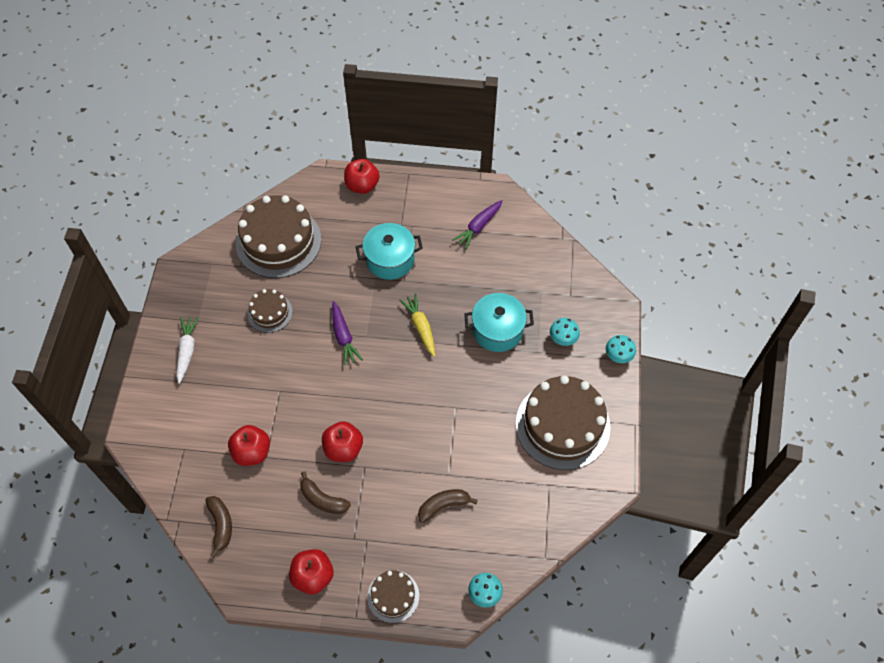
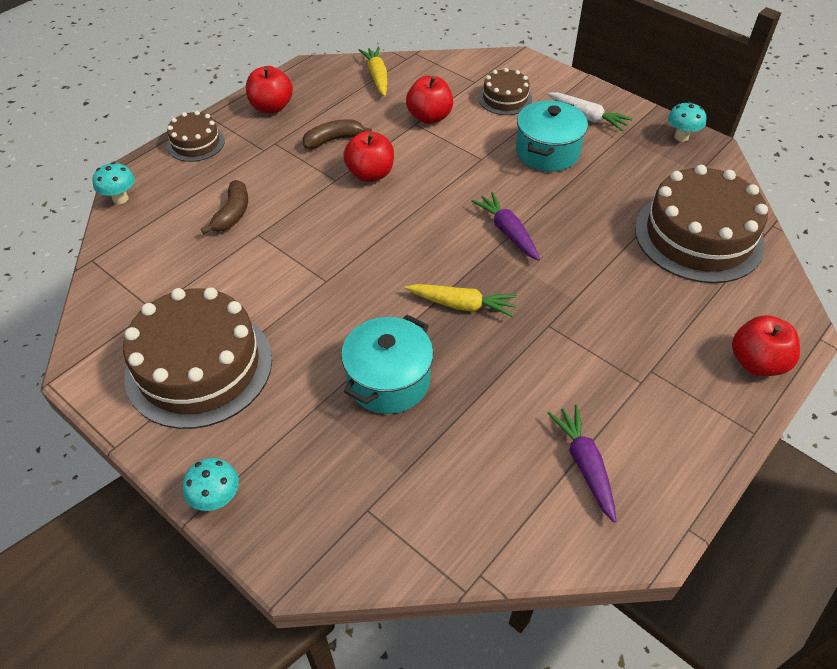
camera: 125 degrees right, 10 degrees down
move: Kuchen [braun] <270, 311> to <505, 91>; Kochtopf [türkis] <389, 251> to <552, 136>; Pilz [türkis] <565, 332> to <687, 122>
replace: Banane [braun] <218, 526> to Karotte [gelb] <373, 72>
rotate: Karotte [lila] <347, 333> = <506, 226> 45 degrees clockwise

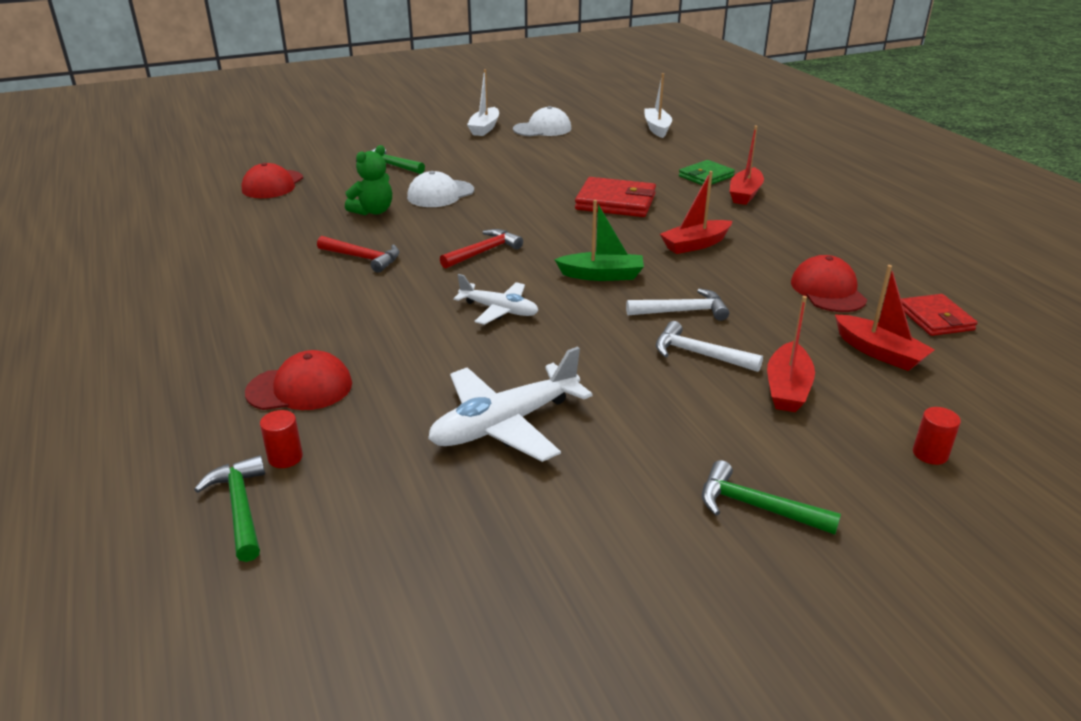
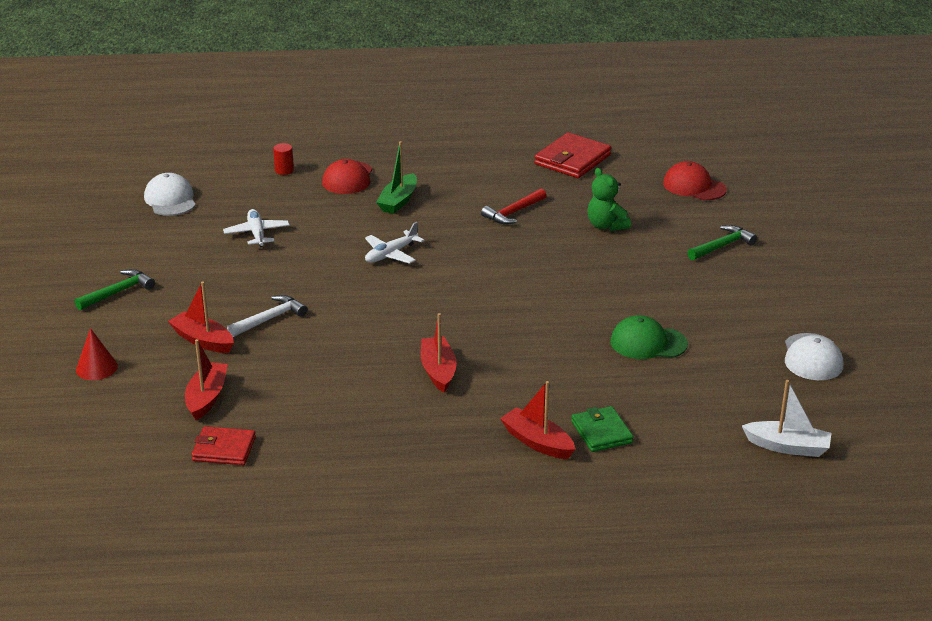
camera: 110 degrees right, 0 degrees up
delete: Hammer [grün] <229, 508>; Hammer [rot] <481, 249>; Boot [weiß] <483, 102>; Hammer [weiß] <677, 305>; Kappe [rot] <829, 283>
insert: Kappe [grün] <649, 337>
move: Kappe [weiß] <440, 189> to <170, 194>; Boot [grün] <599, 240> to <396, 177>; Geldbörse [rot] <615, 197> to <573, 155>
replace: Vollzylinder [rot] <937, 436> to Kegel [rot] <97, 354>
rotate: Boot [rot] <885, 318> = <206, 379> 120 degrees clockwise
resize: Flugzeug [weiß] <510, 404> = <256, 228> x0.62

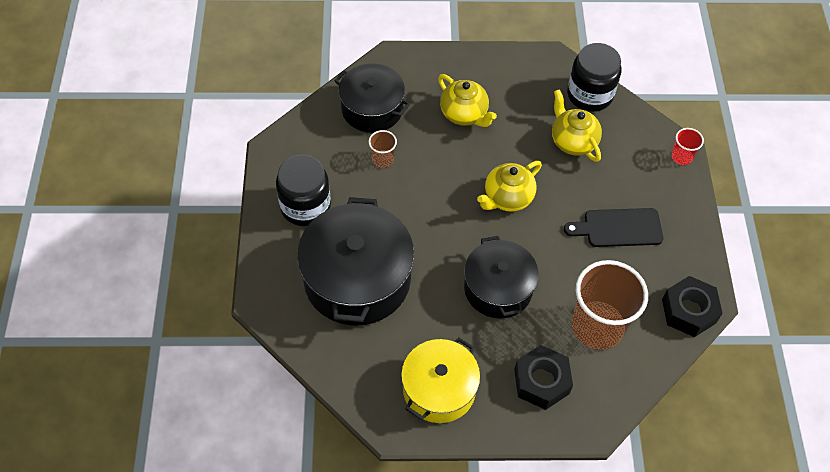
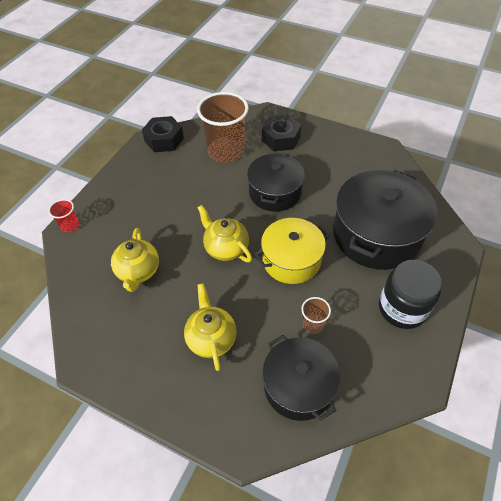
camera: 150 degrees left, 5 degrees down
delete: Schneidebrett [schwarz] <613, 227>; Einmachglas [schwarz] <594, 77>
move: Kochtopf [gelb] <440, 380> to <292, 251>
rotate: Teekanne [gelb] <509, 186> = <225, 233> 120 degrees counterclockwise

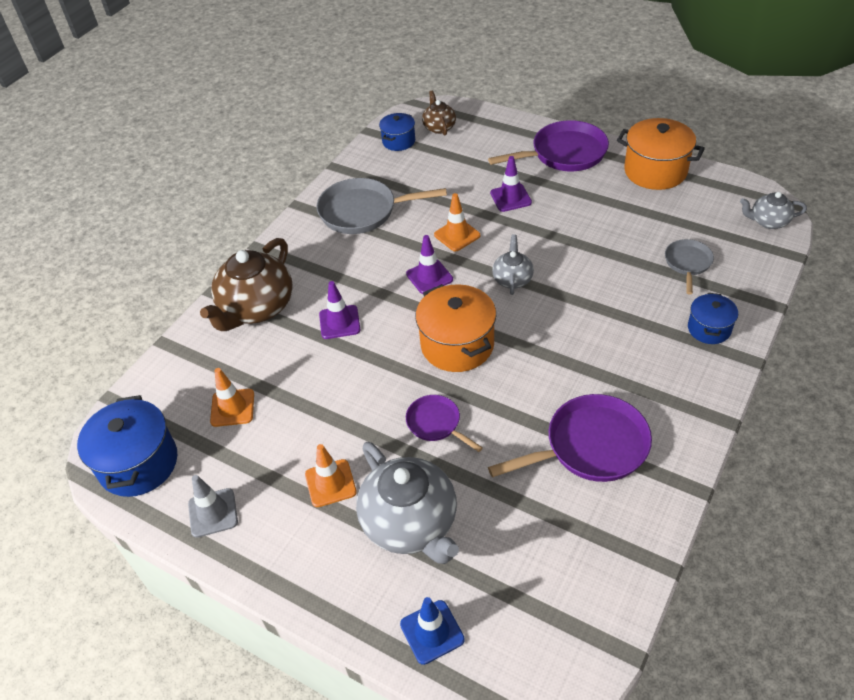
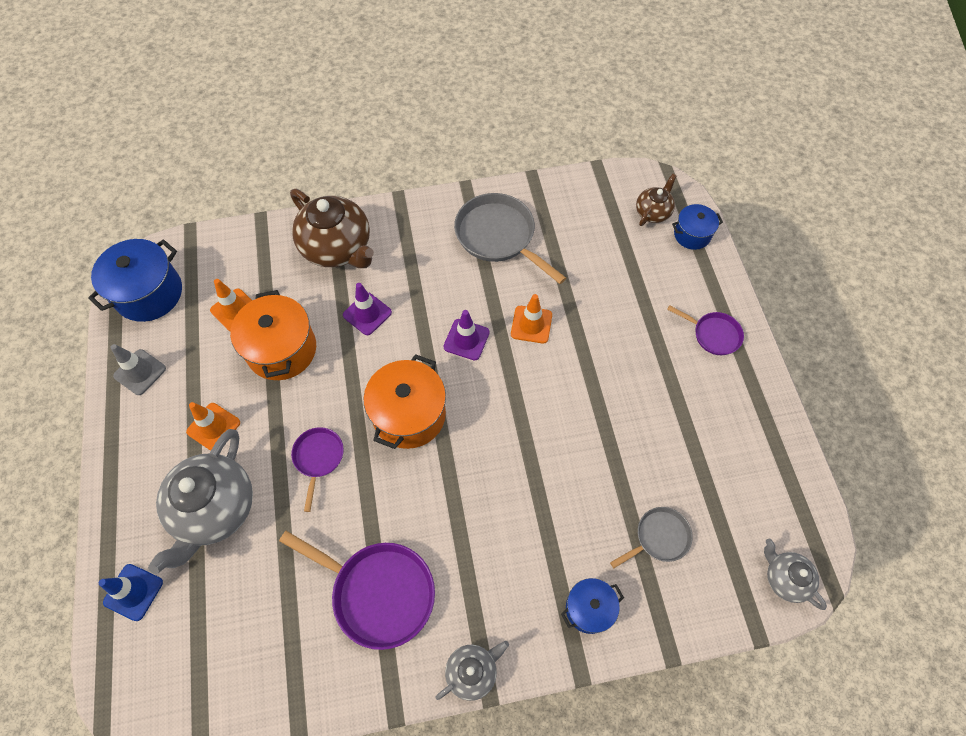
camera: 45 degrees right, 15 degrees up
delete: Leitkegel [lila] <511, 184>
move: Kochtopf [blau] <397, 132> to <697, 227>; Teekanne [grau] <513, 264> to <472, 671>; Kochtopf [orange] <661, 154> to <273, 335>
rotate: Teekanne [braun] <246, 284> = <332, 228> 120 degrees counterclockwise
resize: Pfanne [lila] <548, 145> = <705, 330> x0.56

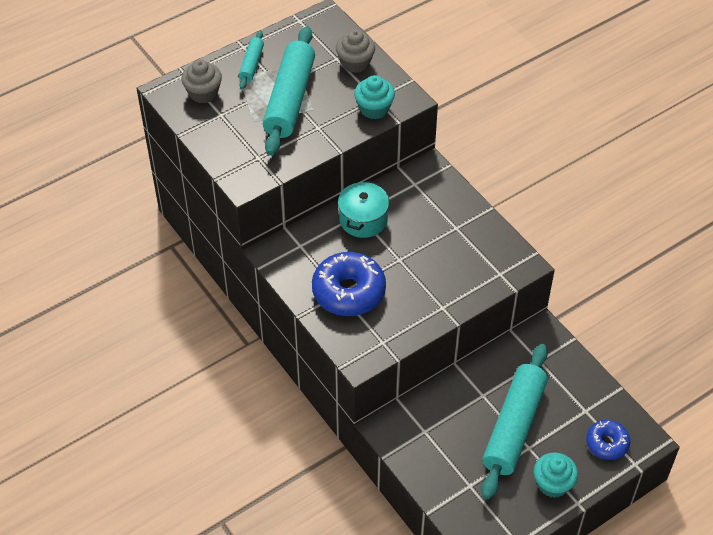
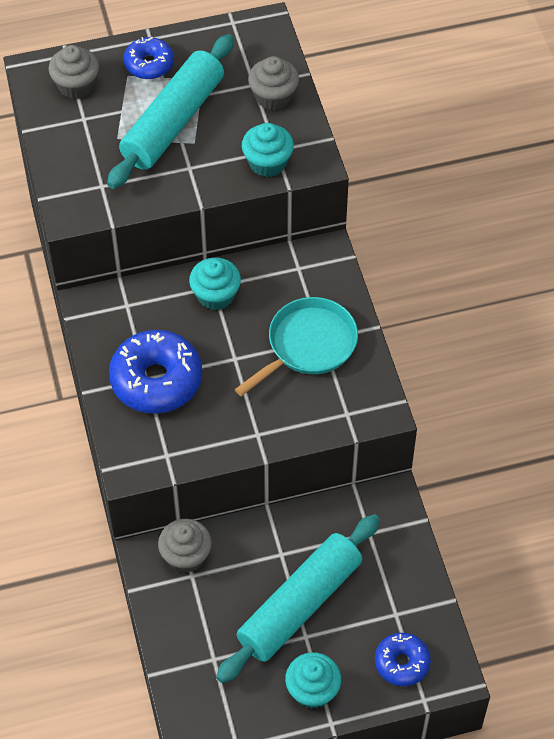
camera: 20 degrees right, 5 degrees up
insert: Muffin [grau] <185, 546>; Pfanne [türkis] <296, 346>
replace: Nudelholz [türkis] <251, 60> to Donut [blau] <149, 58>; Kochtopf [türkis] <364, 209> to Muffin [türkis] <215, 284>

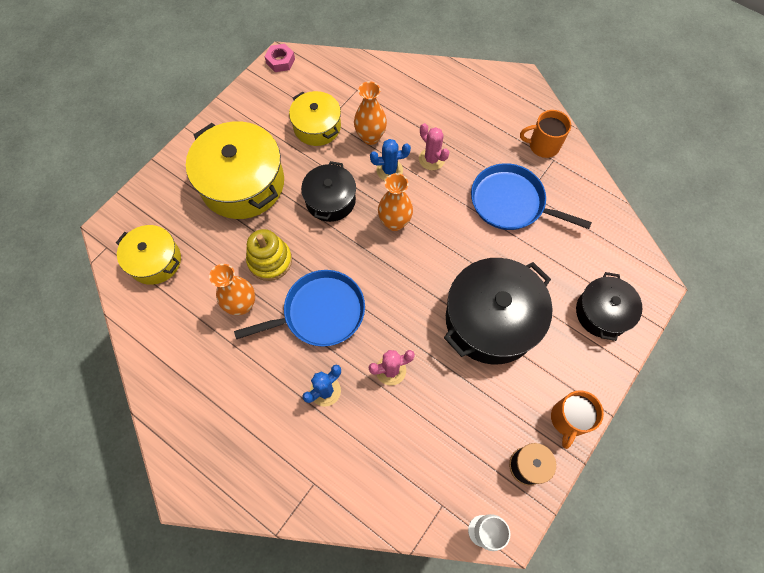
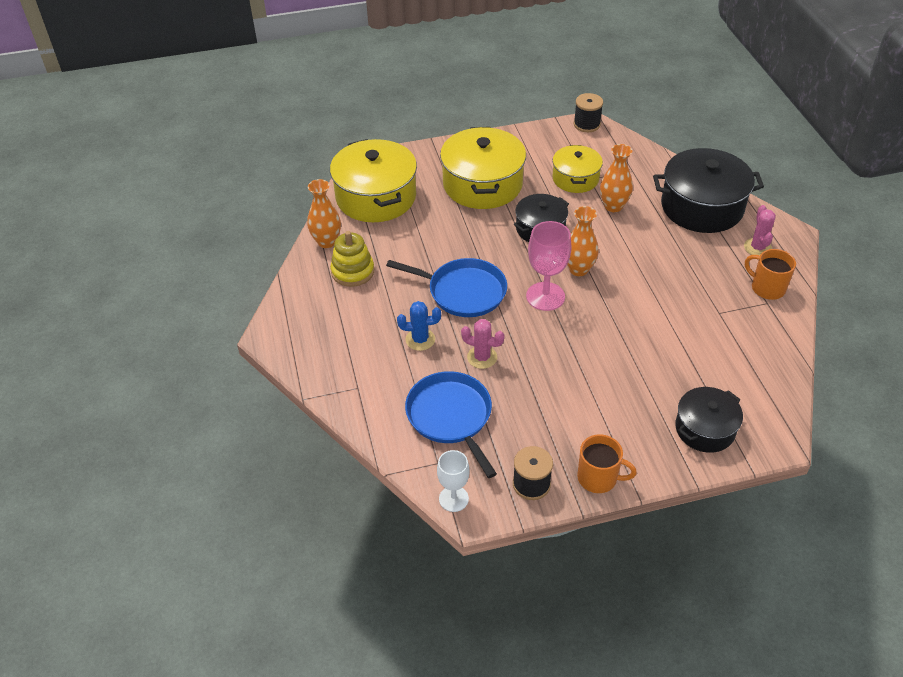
camera: 40 degrees right, 20 degrees down
delete: Kaktus [blau] <390, 160>
insert: Kelch [rosa] <548, 266>
move: Vase [orange] <232, 289> to <324, 213>; Stapelspielzeug [gelb] <269, 255> to <352, 259>; Kaktus [rosa] <434, 146> to <760, 230>; Kochtopf [schwarz] <498, 311> to <708, 190>; Pfanne [blau] <531, 196> to <451, 424>
replace: Sechskantmutter [rosa] <280, 58> to Garnrolle [schwarz] <588, 112>
rotate: Tasse [orange] <577, 419> = <607, 463> 135 degrees counterclockwise
resize: Kochtopf [gelb] <148, 255> = <373, 180> x1.70

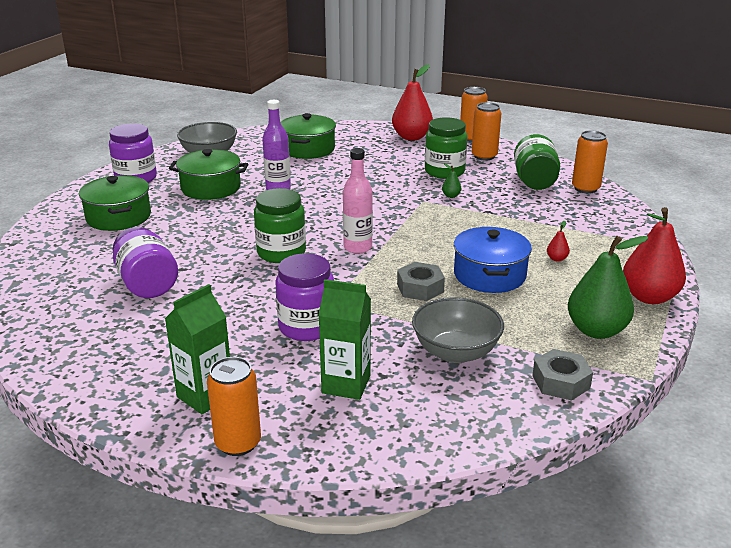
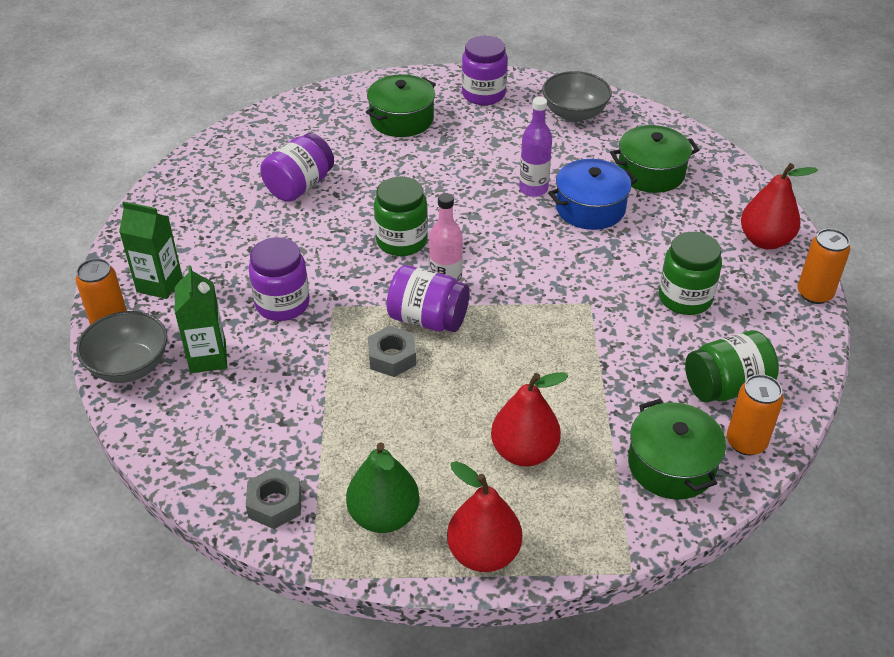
camera: 65 degrees right, 15 degrees up
delete: Birne [grün] <451, 180>; Dose [orange] <487, 131>
insert: Einmachglas [lila] <428, 298>
move: Kochtopf [grün] <208, 174> to <677, 449>; Schüssel [grau] <458, 330> to <121, 347>; Kochtopf [blau] <493, 260> to <592, 194>
resize: Birne [rot] <558, 241> = <529, 419> x2.46

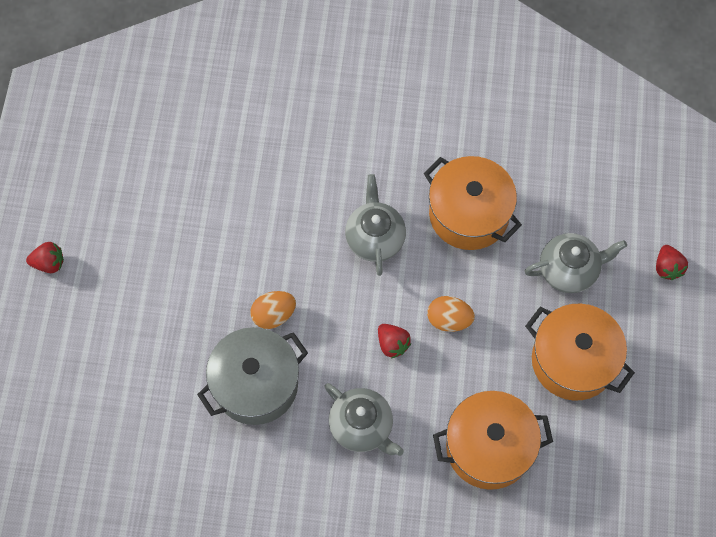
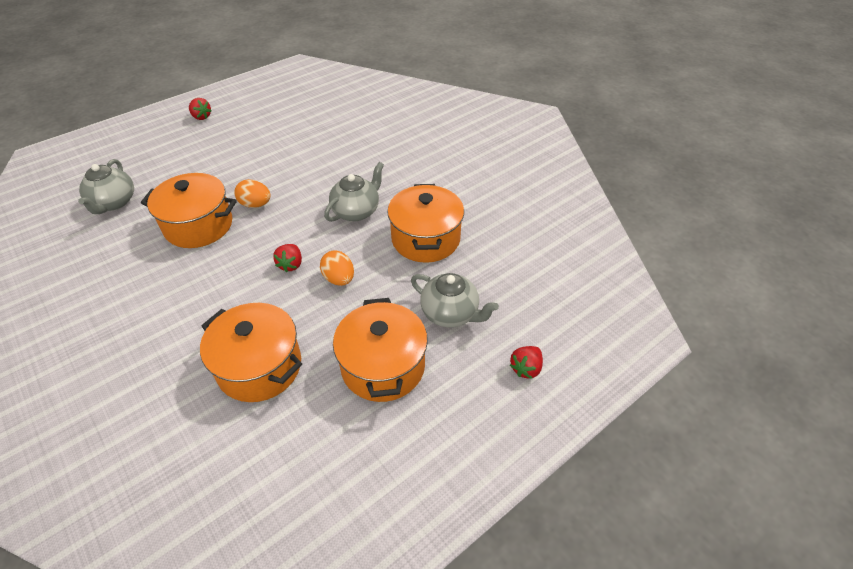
camera: 45 degrees right, 20 degrees down
move: Teekanne [grau] <364, 419> to <106, 186>
recolor: Kochtopf [grau] <252, 376> to Kochtopf [orange] <189, 210>

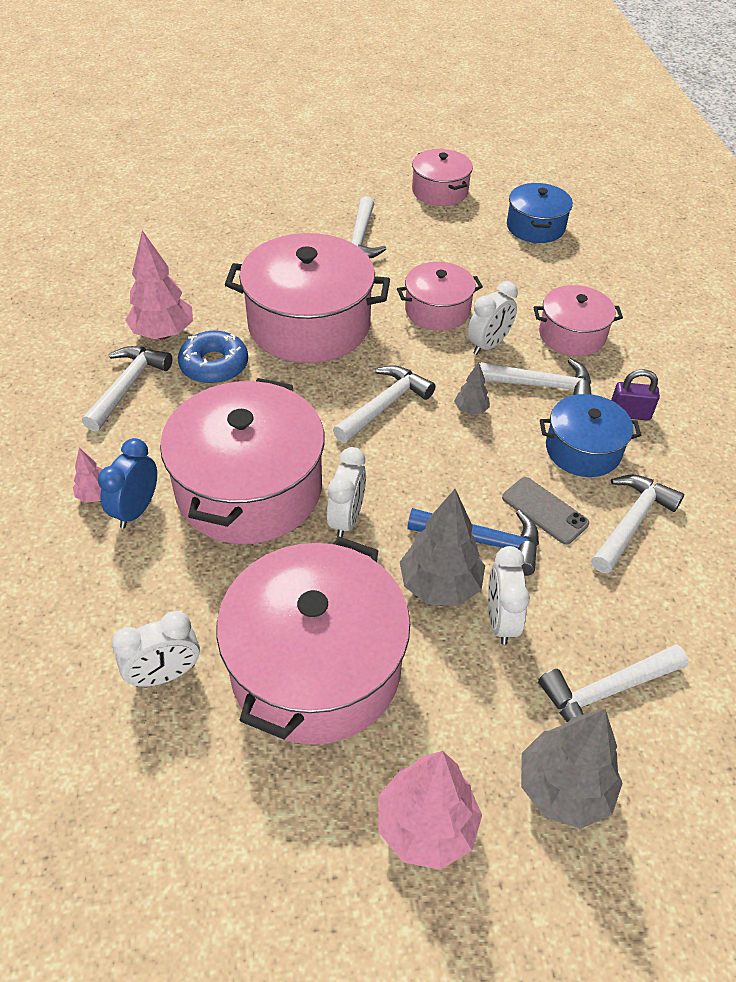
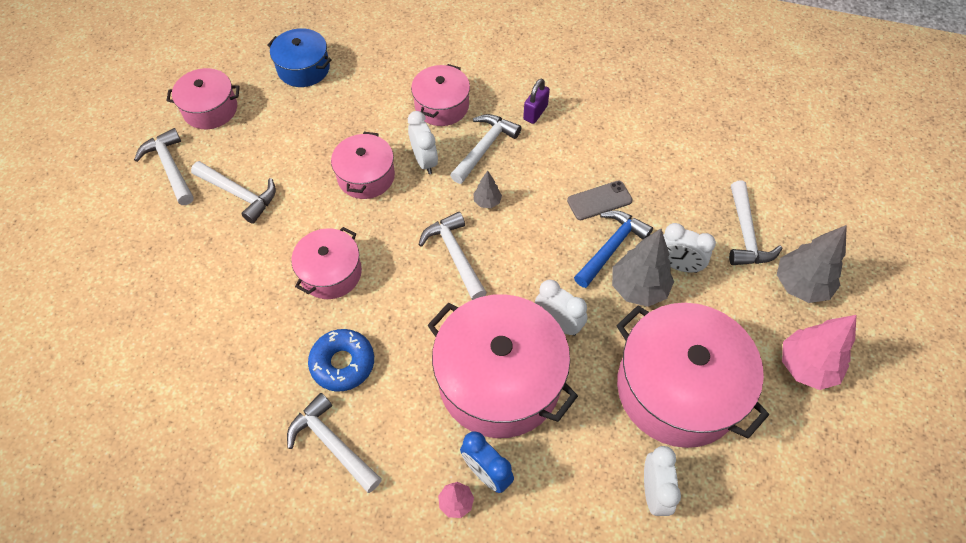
camera: 65 degrees left, 10 degrees up
delete: Baum [rosa] <159, 284>; Kochtopf [blau] <590, 435>
move: Hammer [weiß] <637, 524> to <164, 166>
resize: Kochtopf [rosa] <307, 298> = <326, 263> x0.55

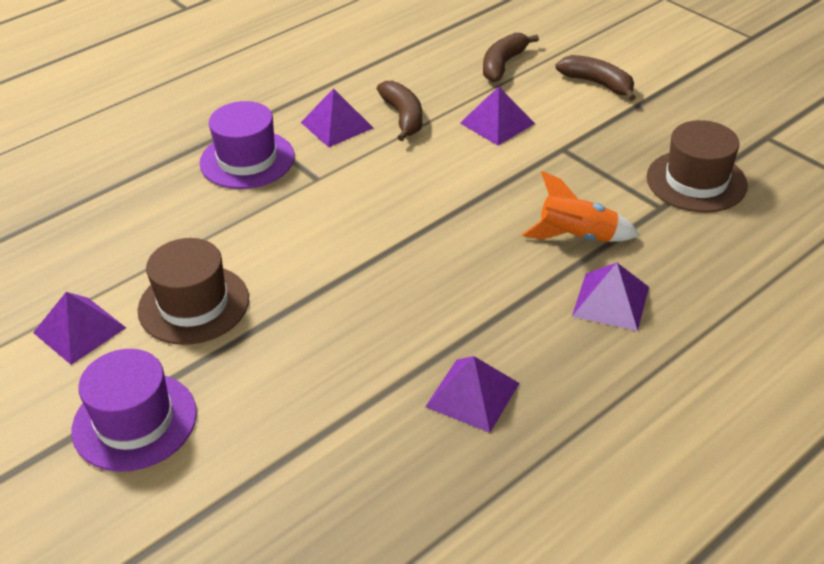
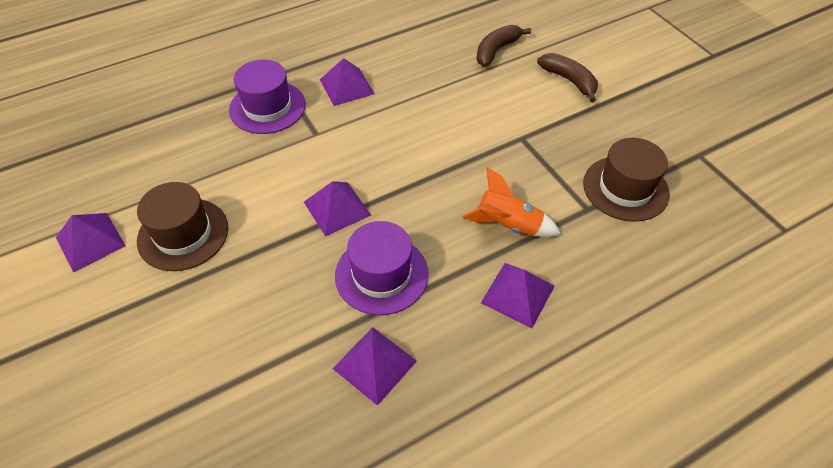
camera: 10 degrees right, 10 degrees up
delete: Banane [braun] <399, 111>
move: Hut [lila] <134, 410> to <382, 268>; Pyramide [lila] <497, 116> to <337, 208>

